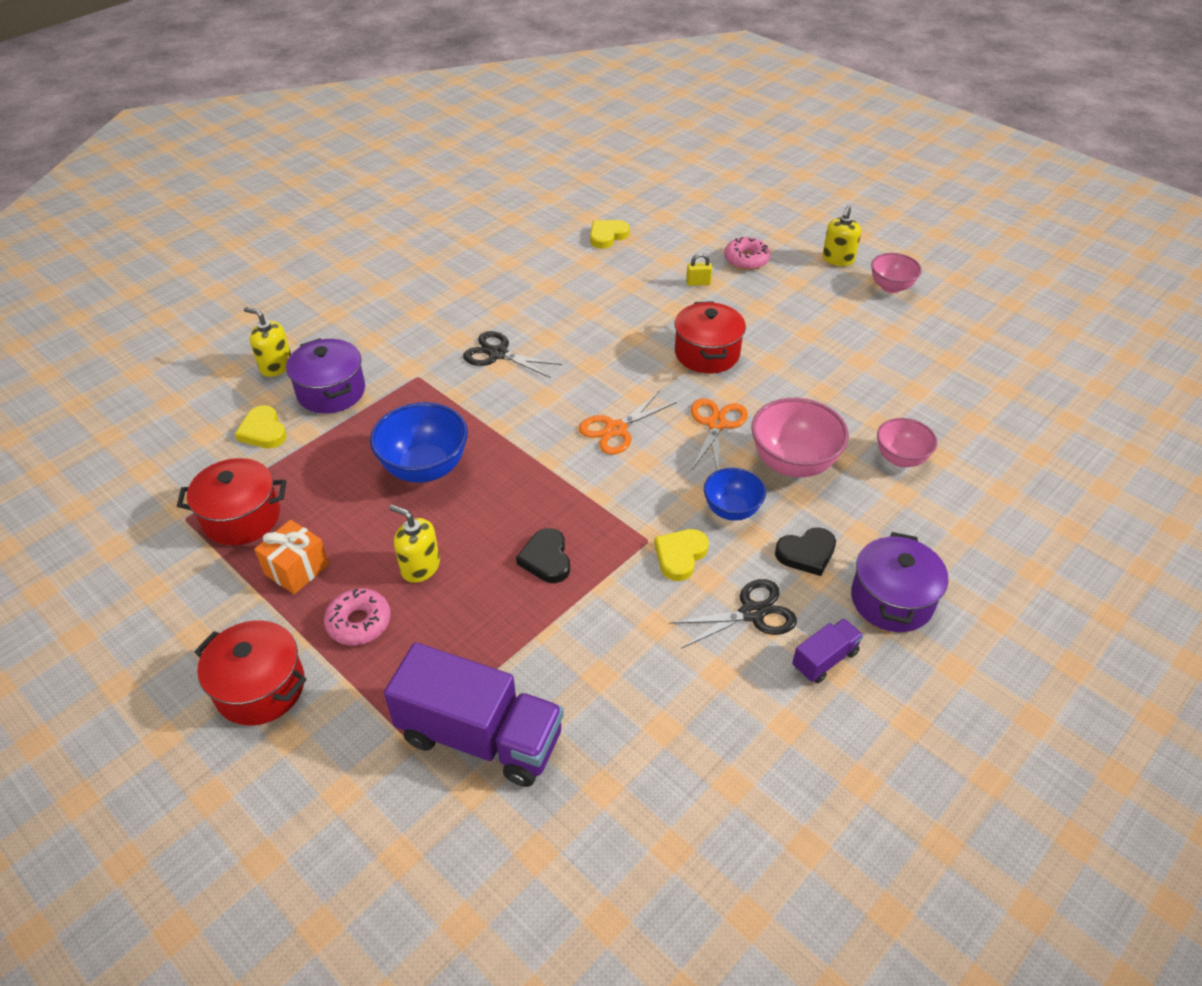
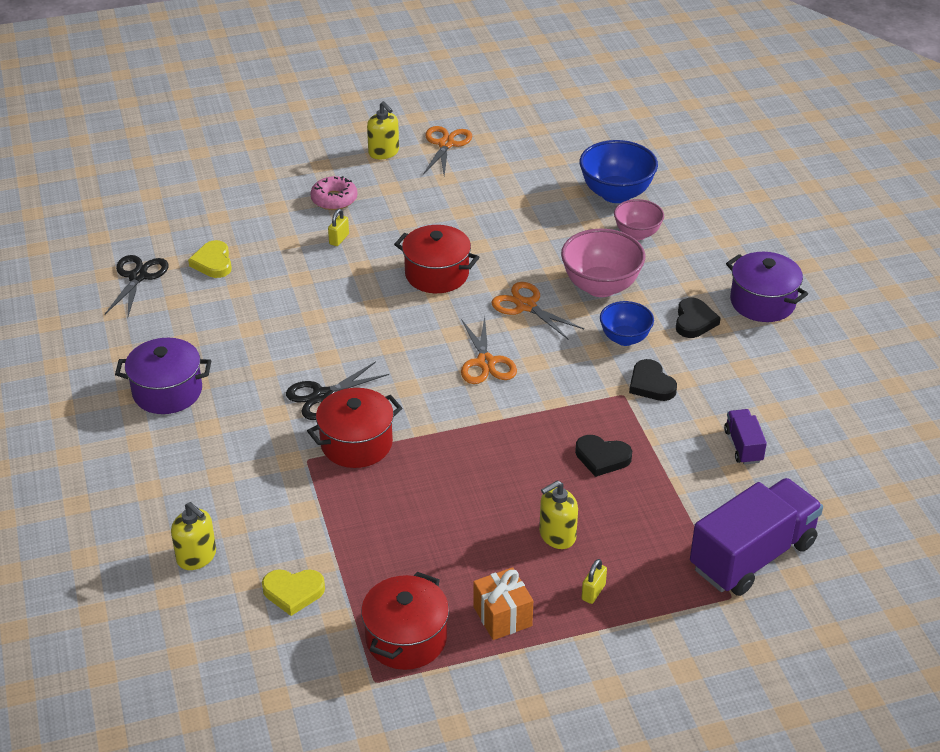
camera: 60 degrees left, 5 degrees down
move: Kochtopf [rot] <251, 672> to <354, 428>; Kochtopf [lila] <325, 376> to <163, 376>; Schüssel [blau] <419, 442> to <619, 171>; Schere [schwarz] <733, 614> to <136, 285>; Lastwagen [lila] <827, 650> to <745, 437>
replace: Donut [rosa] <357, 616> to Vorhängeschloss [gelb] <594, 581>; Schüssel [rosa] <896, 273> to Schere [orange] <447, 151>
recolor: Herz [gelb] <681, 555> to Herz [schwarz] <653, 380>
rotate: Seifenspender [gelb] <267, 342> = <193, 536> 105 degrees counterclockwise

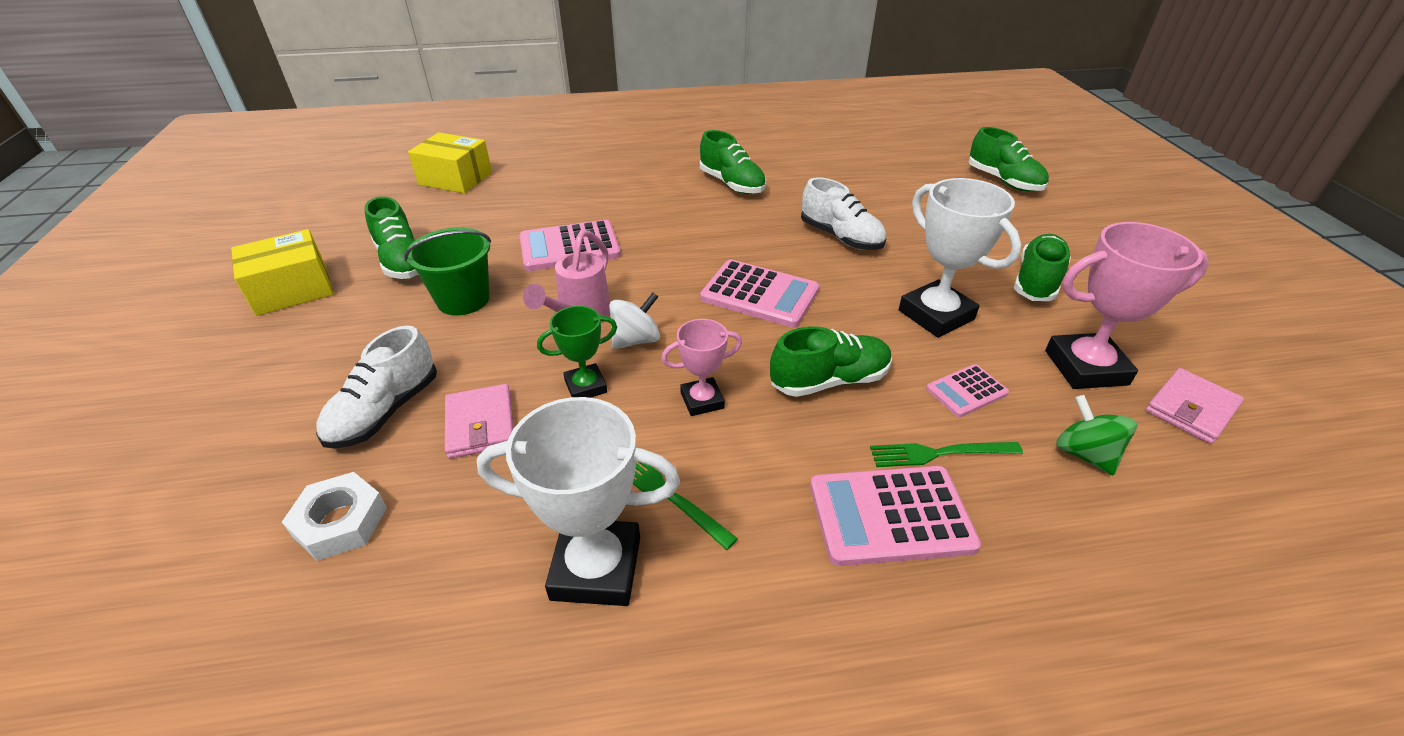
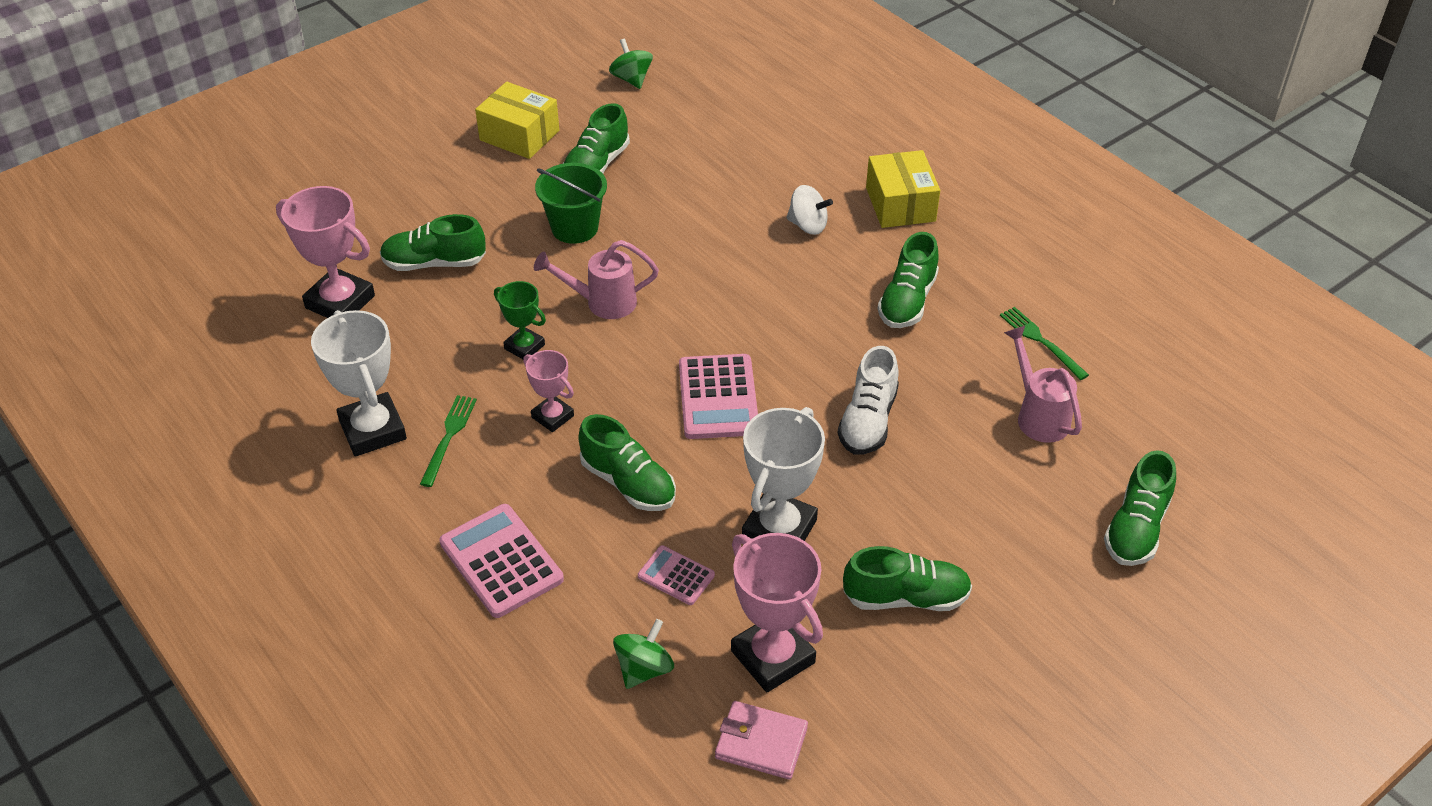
camera: 60 degrees right, 5 degrees up
delete: Geldbörse [rosa] <479, 421>; Taschenrechner [rosa] <570, 245>
insert: Kreisel [grün] <631, 64>; Gießkanne [rosa] <1043, 384>
move: Schachtel [gelb] <450, 163> to <903, 189>; Kreisel [weiß] <634, 320> to <809, 210>; Gabel [grün] <946, 454> to <1044, 343>
replace: Sechskantmutter [weiß] <334, 516> to Pokal [rosa] <325, 252>
recolor: Schuh [weiß] <376, 387> to Schuh [grün] <433, 242>

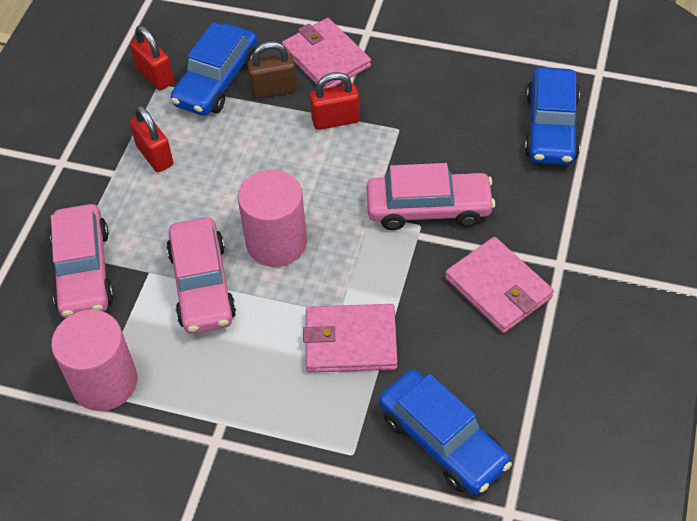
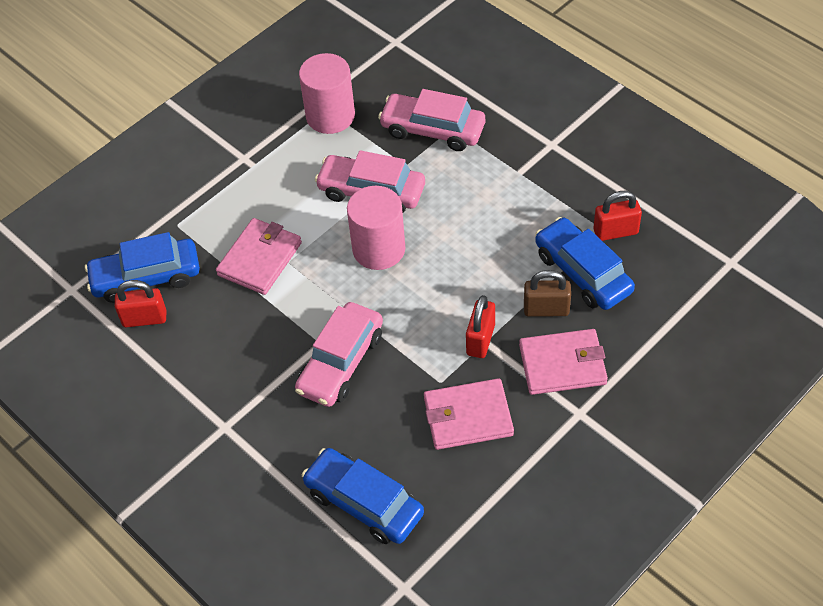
camera: 120 degrees right, 0 degrees up
move: Vorhängeschloss [rot] <151, 138> to <140, 303>; Geldbörse [rosa] <499, 285> to <469, 414>
rotate: Vorhängeschloss [braun] <272, 70> = <547, 293> 75 degrees clockwise

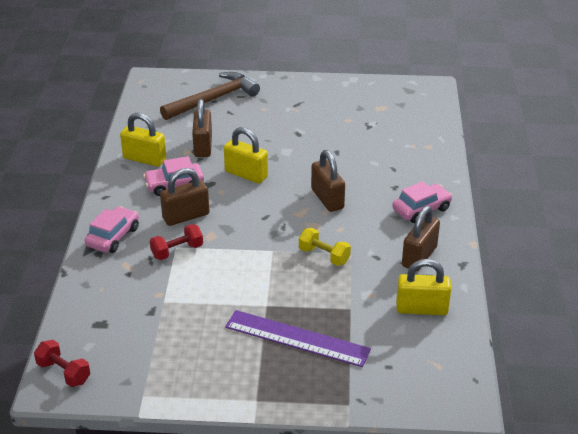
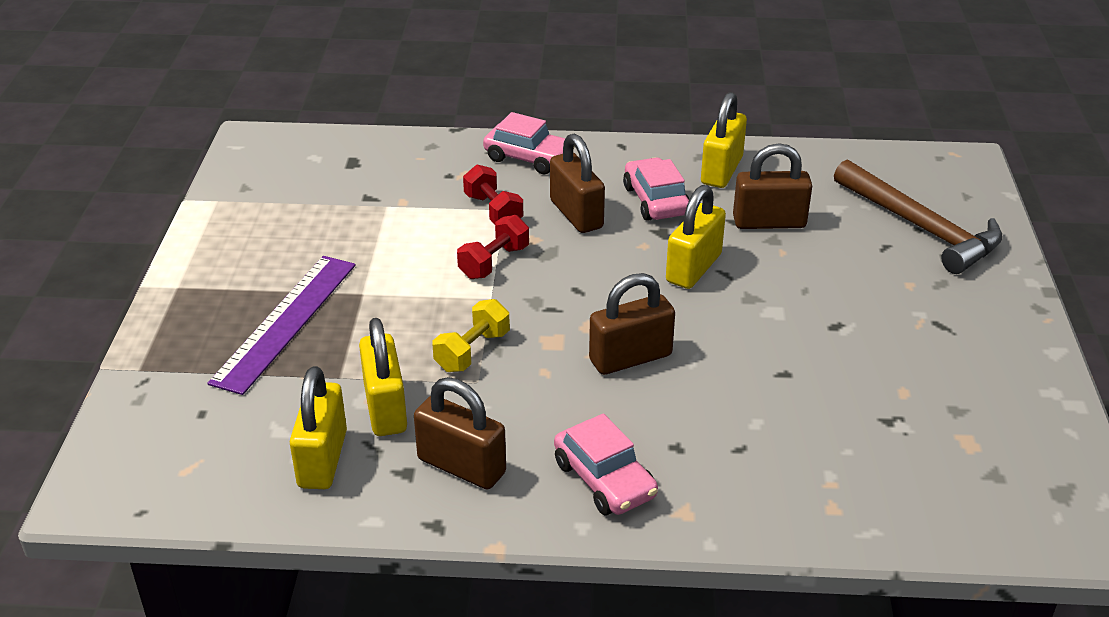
camera: 90 degrees right, 0 degrees up
insert: Vorhängeschloss [gelb] <383, 377>
move: Hantel [rot] <62, 363> to <493, 247>

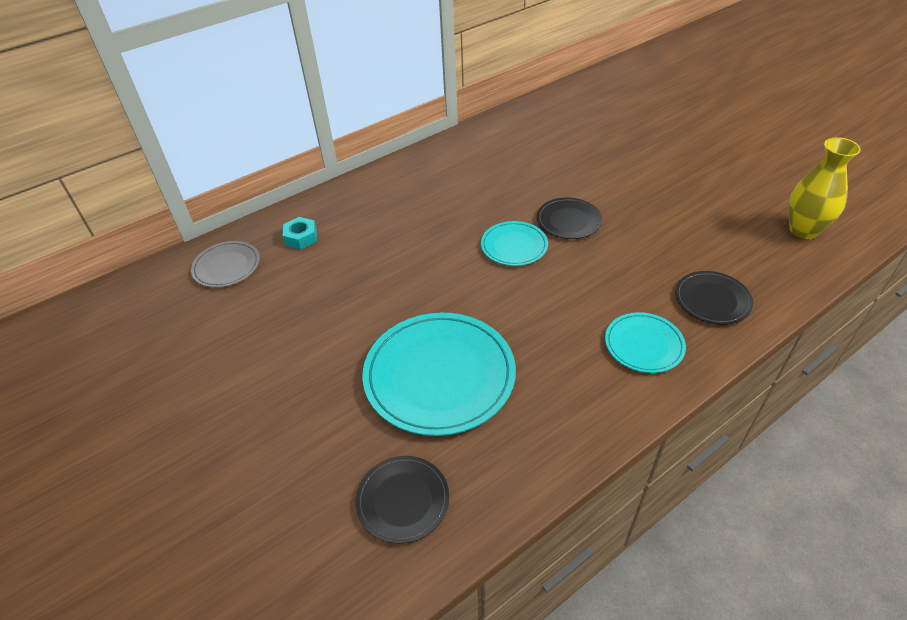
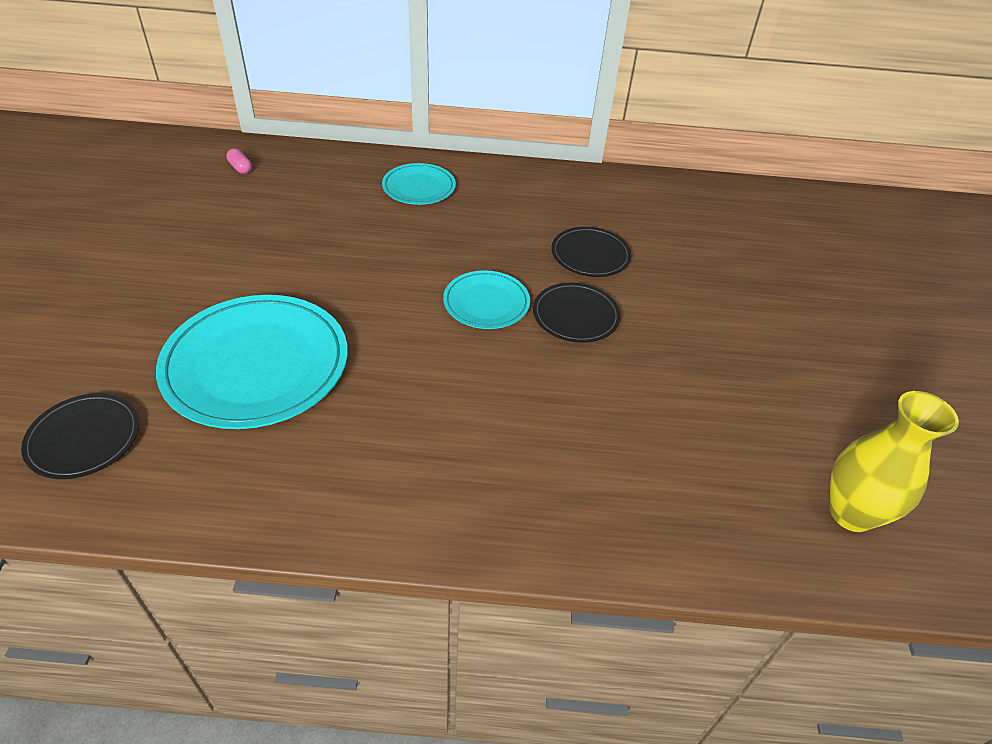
camera: 35 degrees right, 0 degrees up
delete: Sechskantmutter [türkis] <300, 233>
move: Teller [türkis] <645, 342> to <419, 184>; Teller [schwarz] <714, 298> to <591, 252>
replace: Teller [grau] <225, 264> to Kapsel [rosa] <239, 161>

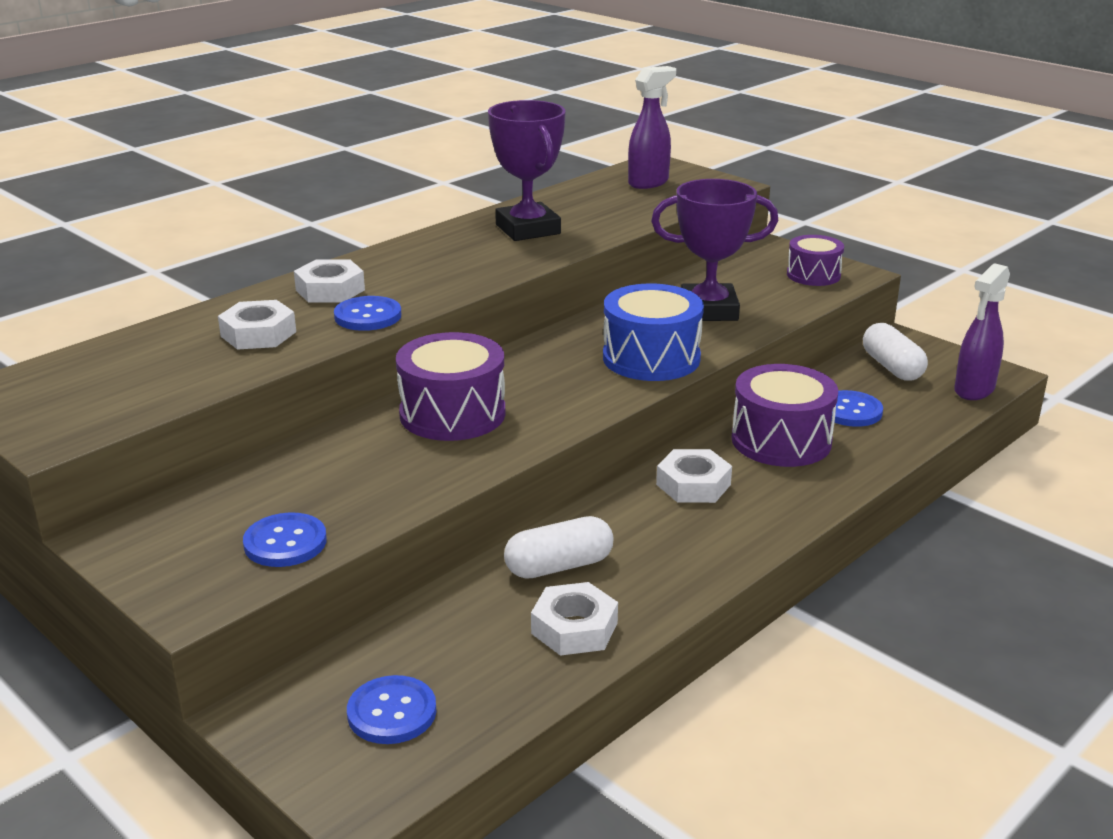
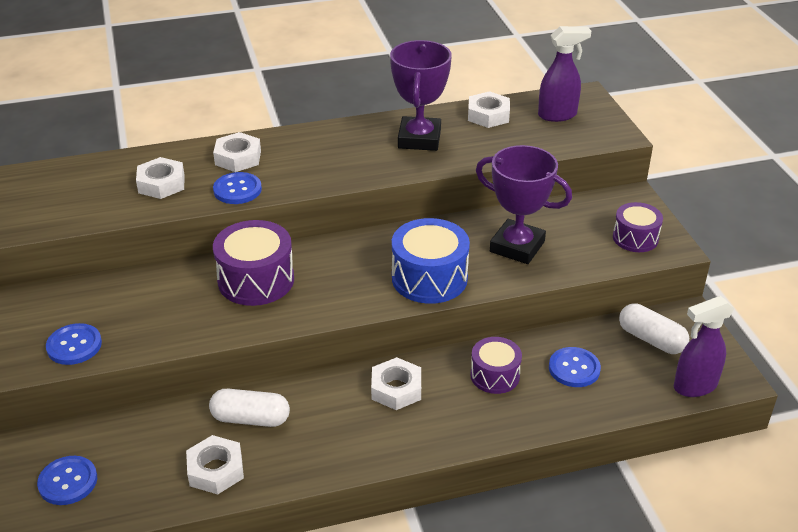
camera: 30 degrees right, 10 degrees up
insert: Sechskantmutter [weiß] <489, 109>
rotate: Kapsel [weiß] <895, 352> = <654, 328> 60 degrees counterclockwise
resize: Trommel [lila] <784, 415> = <496, 365> x0.63

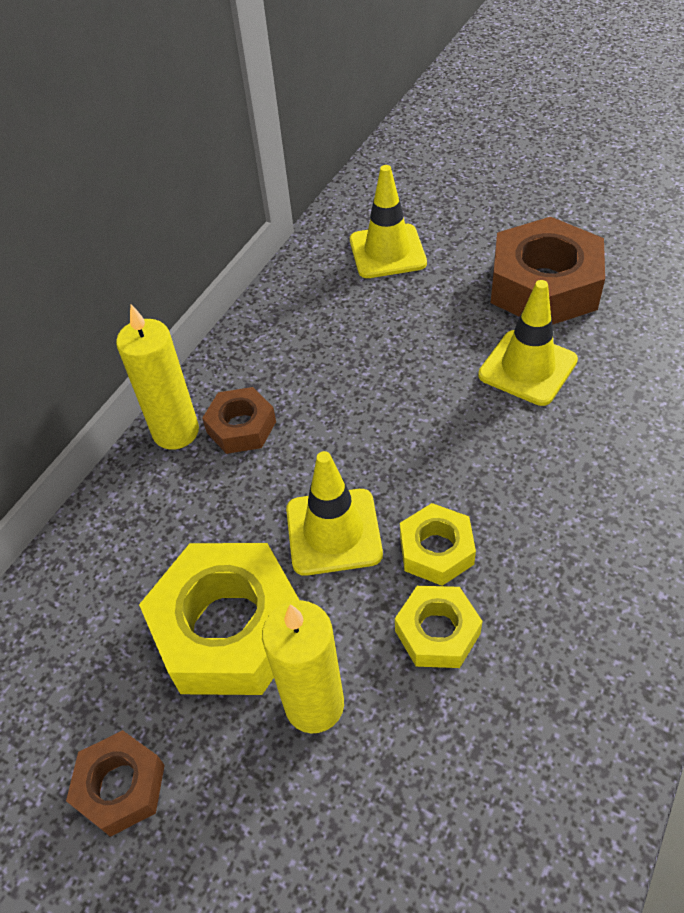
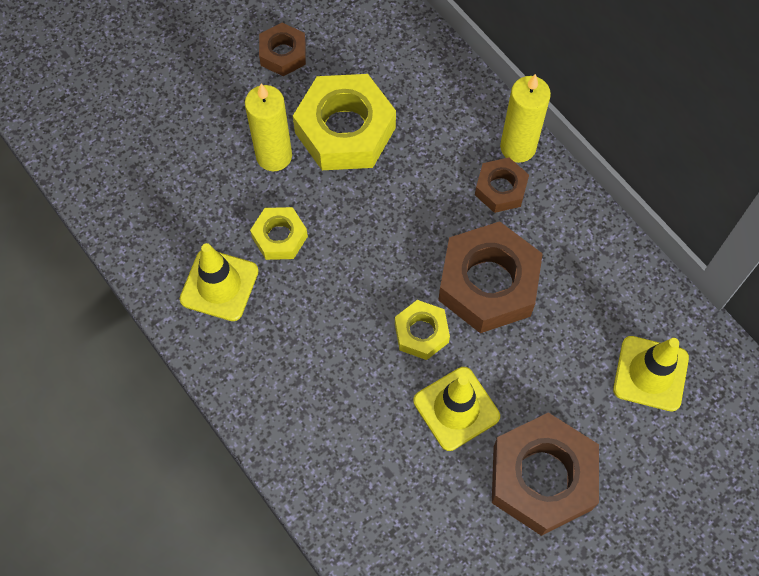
camera: 110 degrees right, 15 degrees up
insert: Sechskantmutter [braun] <490, 277>
move: Leitkegel [gelb] <334, 513> to <219, 282>; Sechskantmutter [gelb] <438, 544> to <422, 330>

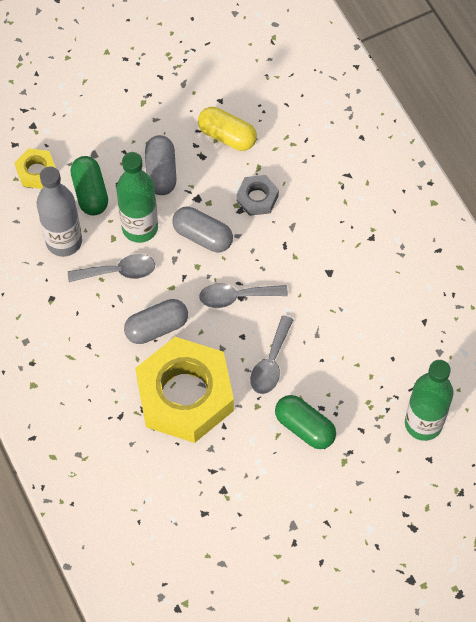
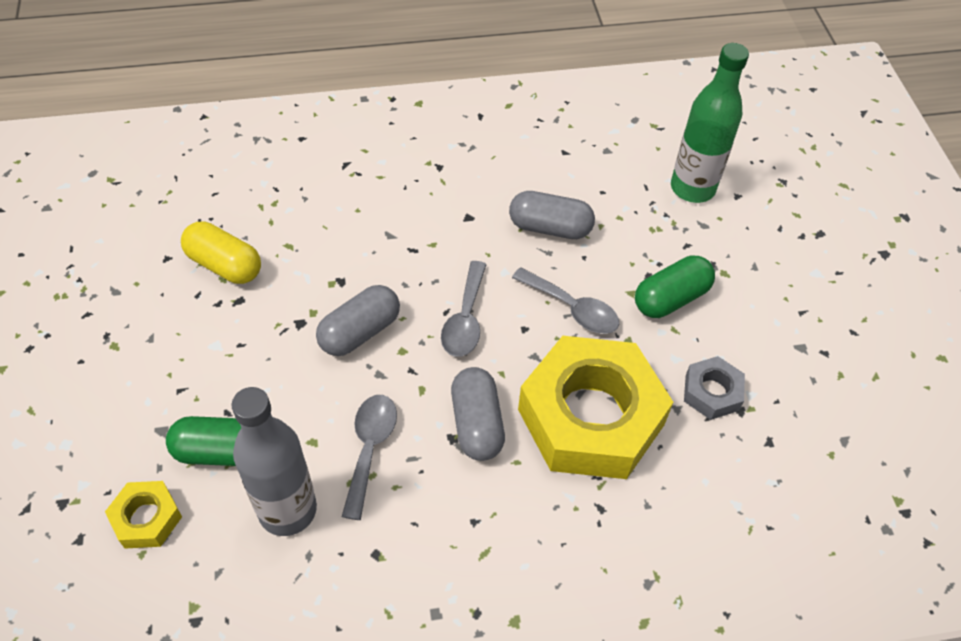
camera: 75 degrees left, 10 degrees down
delete: Flasche [grün] <137, 197>
move: Kapsel [grau] <161, 165> to <552, 215>; Sechskantmutter [grau] <257, 195> to <714, 388>
rotate: Kapsel [gelb] <227, 129> = <221, 253> 75 degrees clockwise

